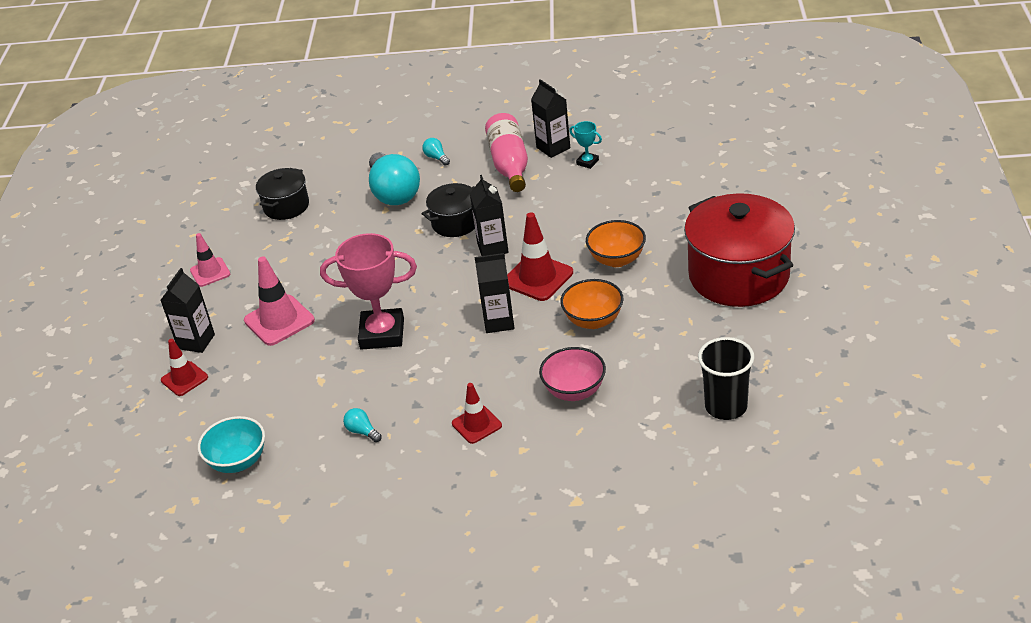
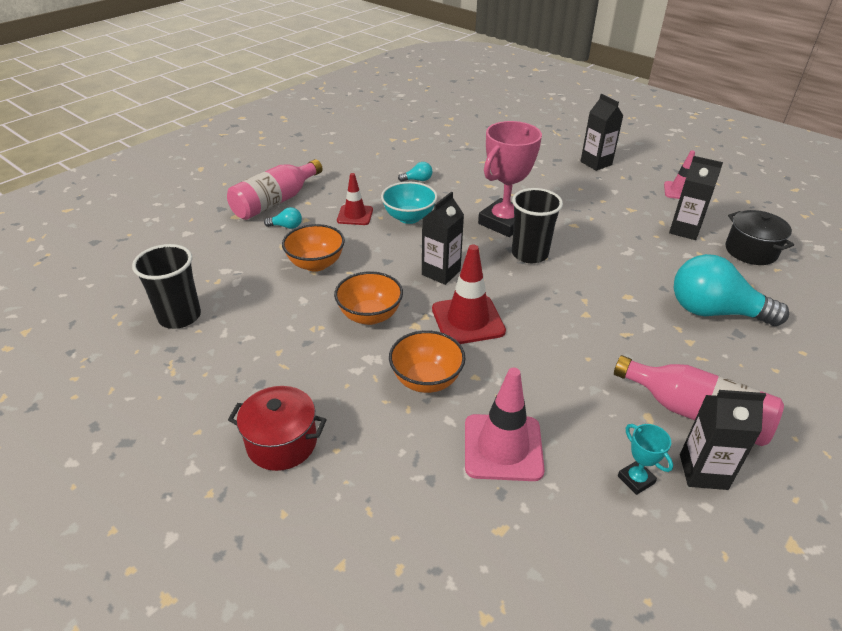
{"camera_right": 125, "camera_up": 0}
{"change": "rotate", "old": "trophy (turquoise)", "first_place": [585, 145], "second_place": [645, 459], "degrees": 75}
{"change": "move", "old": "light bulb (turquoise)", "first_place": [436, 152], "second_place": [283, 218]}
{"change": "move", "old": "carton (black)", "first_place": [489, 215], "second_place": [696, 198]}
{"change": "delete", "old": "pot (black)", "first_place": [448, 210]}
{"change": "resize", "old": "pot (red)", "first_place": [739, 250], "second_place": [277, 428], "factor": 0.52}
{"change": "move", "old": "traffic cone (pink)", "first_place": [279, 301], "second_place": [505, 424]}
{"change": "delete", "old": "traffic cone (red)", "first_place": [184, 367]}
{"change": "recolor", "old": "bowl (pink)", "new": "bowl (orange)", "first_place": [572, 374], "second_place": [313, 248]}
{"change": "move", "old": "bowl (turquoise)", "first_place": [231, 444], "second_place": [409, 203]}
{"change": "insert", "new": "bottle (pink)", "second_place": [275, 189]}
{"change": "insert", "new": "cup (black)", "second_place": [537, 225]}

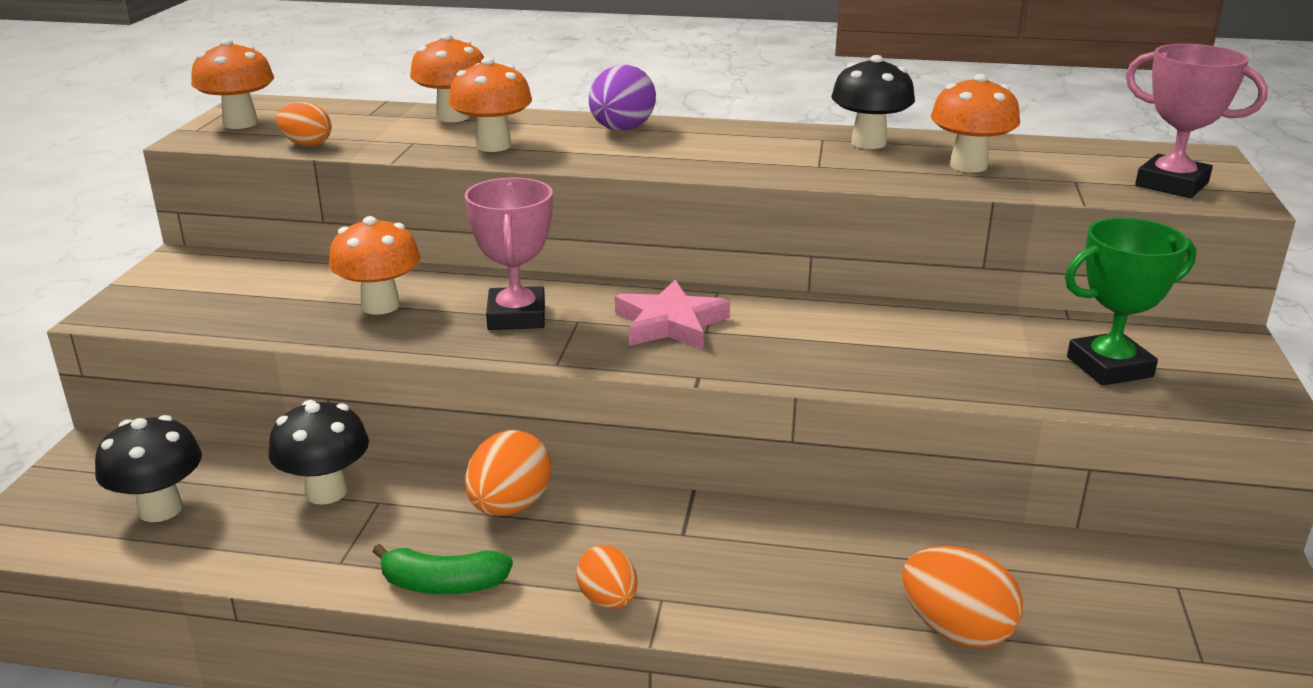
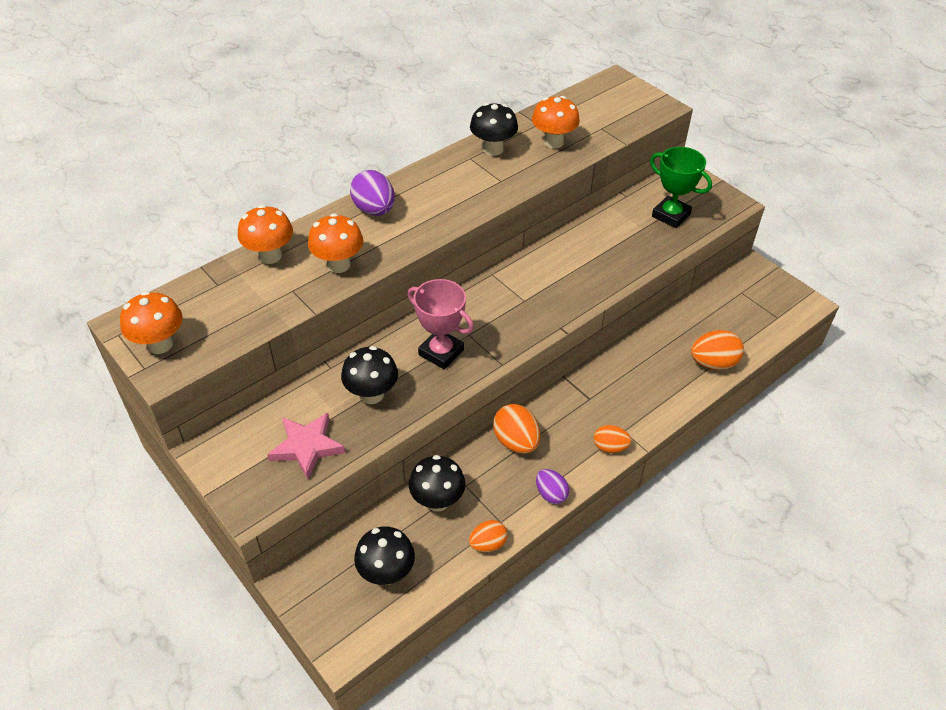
{"camera_right": -50, "camera_up": 20}
{"change": "delete", "old": "trophy (pink)", "first_place": [1197, 121]}
{"change": "move", "old": "egg (orange)", "first_place": [303, 124], "second_place": [488, 536]}
{"change": "recolor", "old": "mushroom (orange)", "new": "mushroom (black)", "first_place": [374, 265], "second_place": [369, 375]}
{"change": "rotate", "old": "trophy (green)", "first_place": [1130, 301], "second_place": [681, 187], "degrees": -75}
{"change": "move", "old": "star (pink)", "first_place": [672, 314], "second_place": [306, 446]}
{"change": "replace", "old": "banana (green)", "new": "egg (purple)", "first_place": [442, 569], "second_place": [552, 486]}

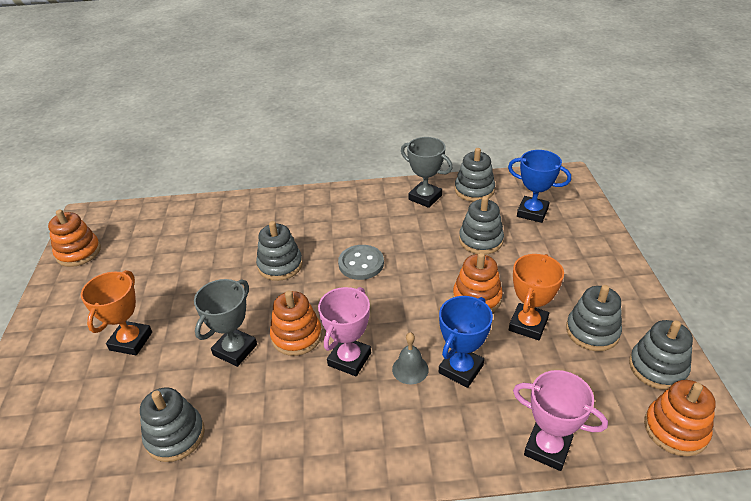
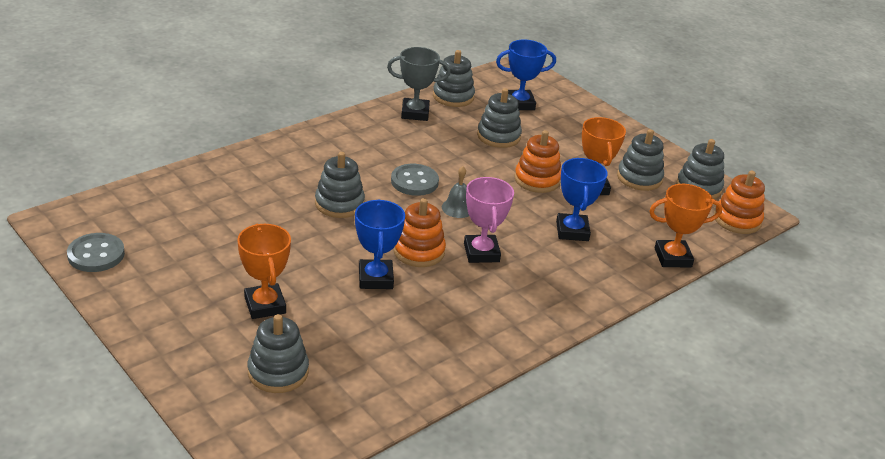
{"camera_right": -40, "camera_up": -5}
{"change": "replace", "old": "stacking toy (orange)", "new": "button (grey)", "first_place": [74, 238], "second_place": [96, 252]}
{"change": "recolor", "old": "trophy (grey)", "new": "trophy (blue)", "first_place": [225, 323], "second_place": [380, 244]}
{"change": "move", "old": "bell (grey)", "first_place": [410, 358], "second_place": [455, 192]}
{"change": "recolor", "old": "trophy (pink)", "new": "trophy (orange)", "first_place": [560, 420], "second_place": [685, 225]}
{"change": "move", "old": "stacking toy (grey)", "first_place": [172, 425], "second_place": [278, 353]}

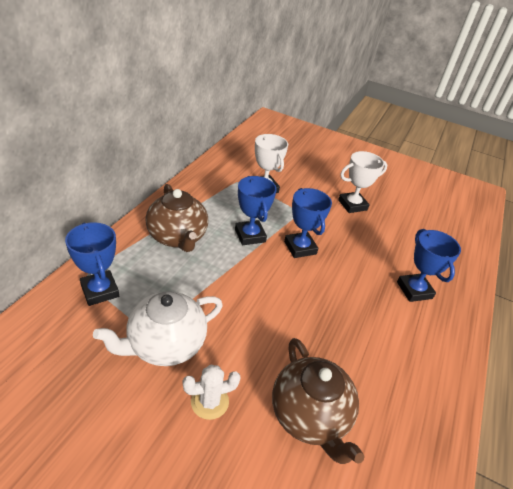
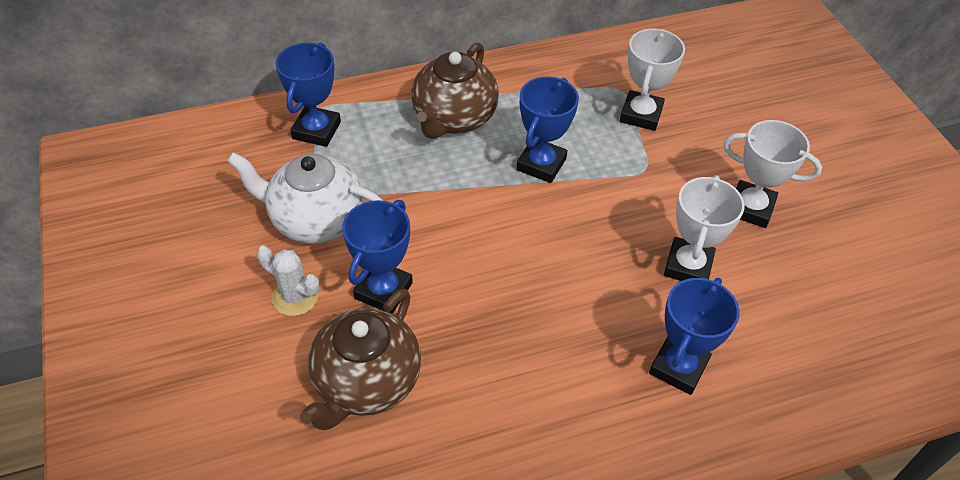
{"camera_right": 50, "camera_up": 10}
{"change": "move", "old": "trophy (blue)", "first_place": [308, 223], "second_place": [377, 257]}
{"change": "insert", "new": "trophy (white)", "second_place": [704, 228]}

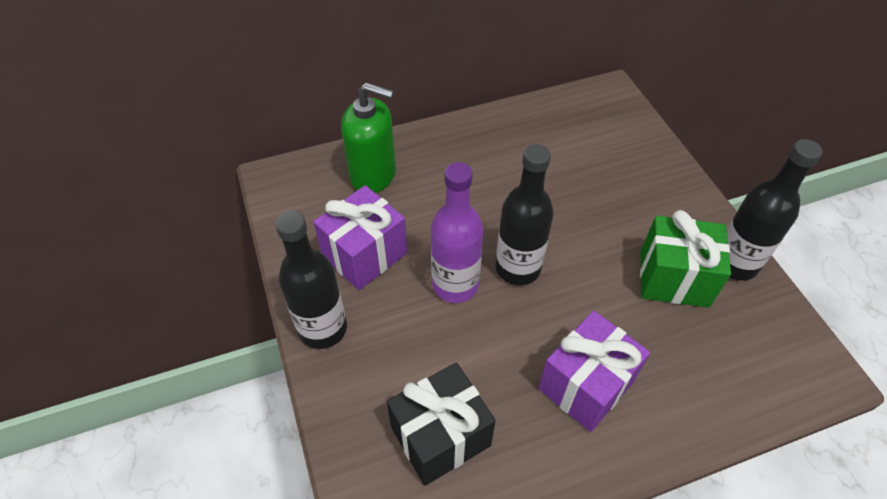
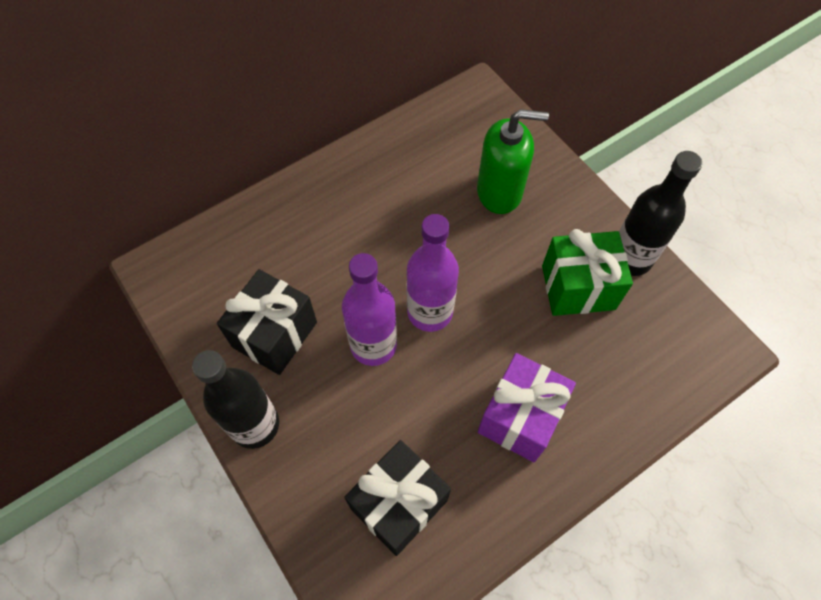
{"camera_right": -15, "camera_up": 10}
{"change": "move", "old": "soap dispenser (green)", "first_place": [368, 137], "second_place": [513, 161]}
{"change": "recolor", "old": "bottle (black)", "new": "bottle (purple)", "first_place": [525, 214], "second_place": [433, 273]}
{"change": "recolor", "old": "gift (purple)", "new": "gift (black)", "first_place": [360, 237], "second_place": [267, 322]}

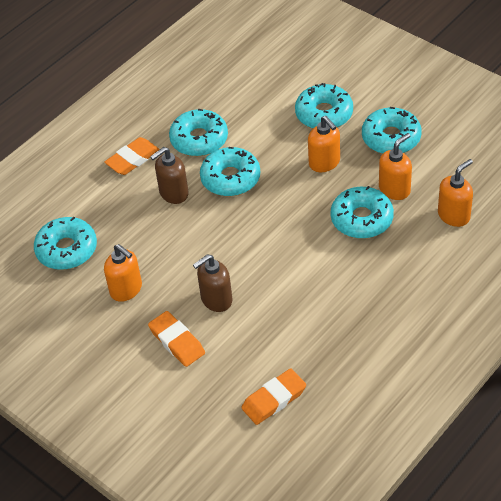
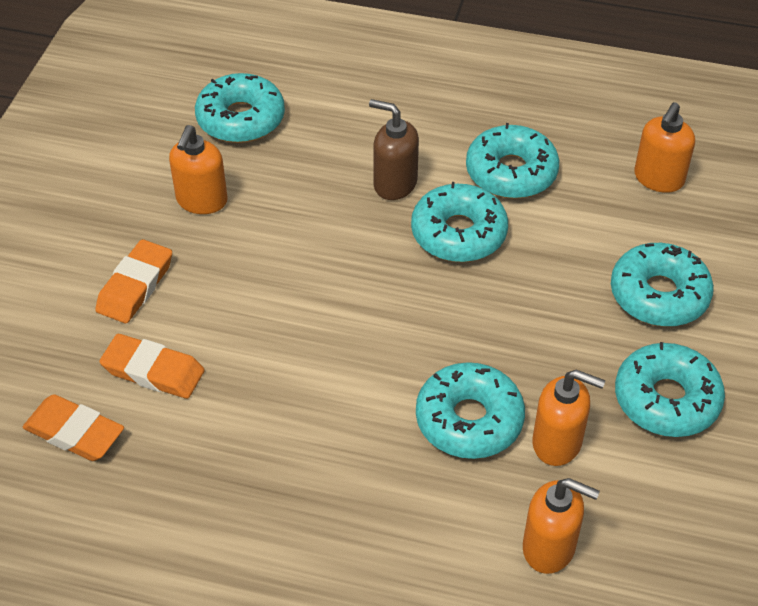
{"camera_right": 60, "camera_up": 0}
{"change": "move", "old": "soap dispenser (orange)", "first_place": [324, 144], "second_place": [664, 147]}
{"change": "move", "old": "eraser (orange)", "first_place": [132, 156], "second_place": [152, 366]}
{"change": "delete", "old": "soap dispenser (brown)", "first_place": [212, 283]}

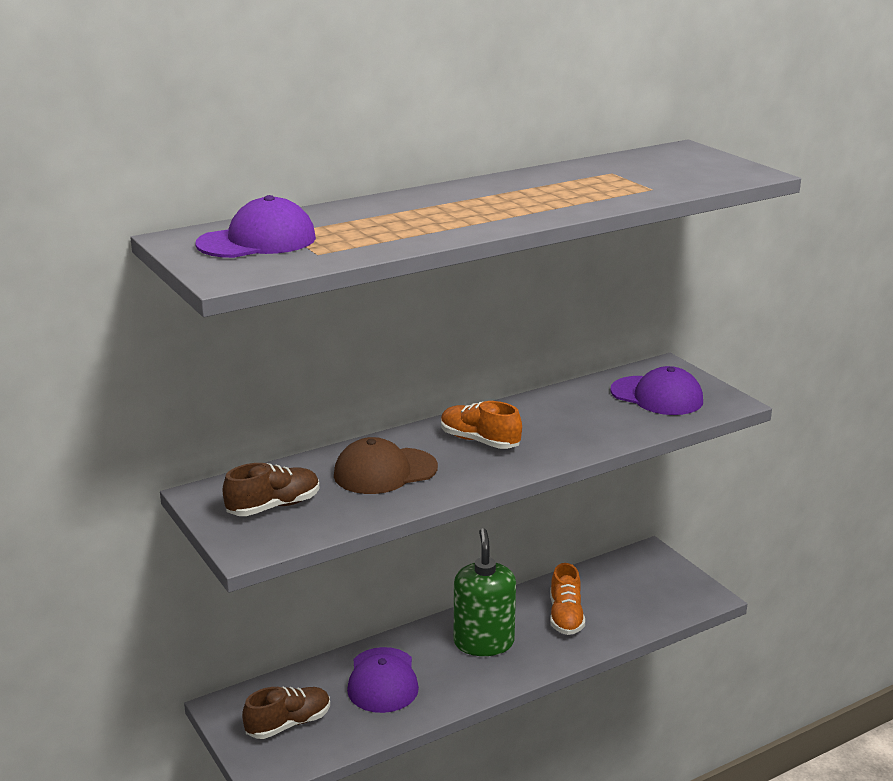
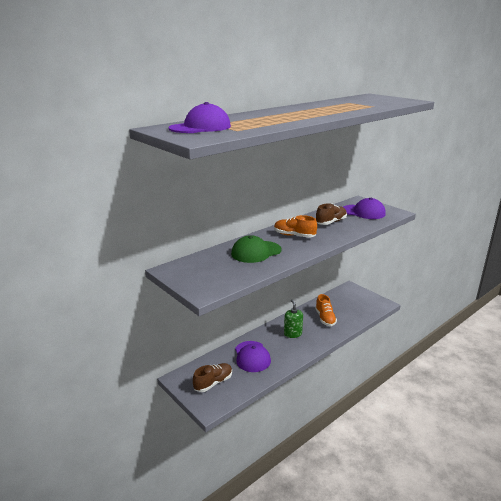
{"camera_right": -10, "camera_up": 0}
{"change": "recolor", "old": "cap (brown)", "new": "cap (green)", "first_place": [386, 465], "second_place": [256, 249]}
{"change": "move", "old": "shoe (brown)", "first_place": [271, 489], "second_place": [331, 214]}
{"change": "resize", "old": "soap dispenser (green)", "first_place": [485, 592], "second_place": [293, 318], "factor": 0.65}

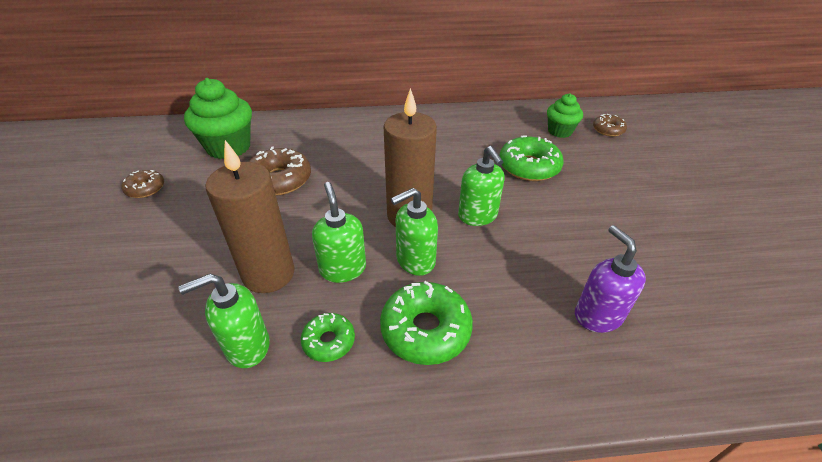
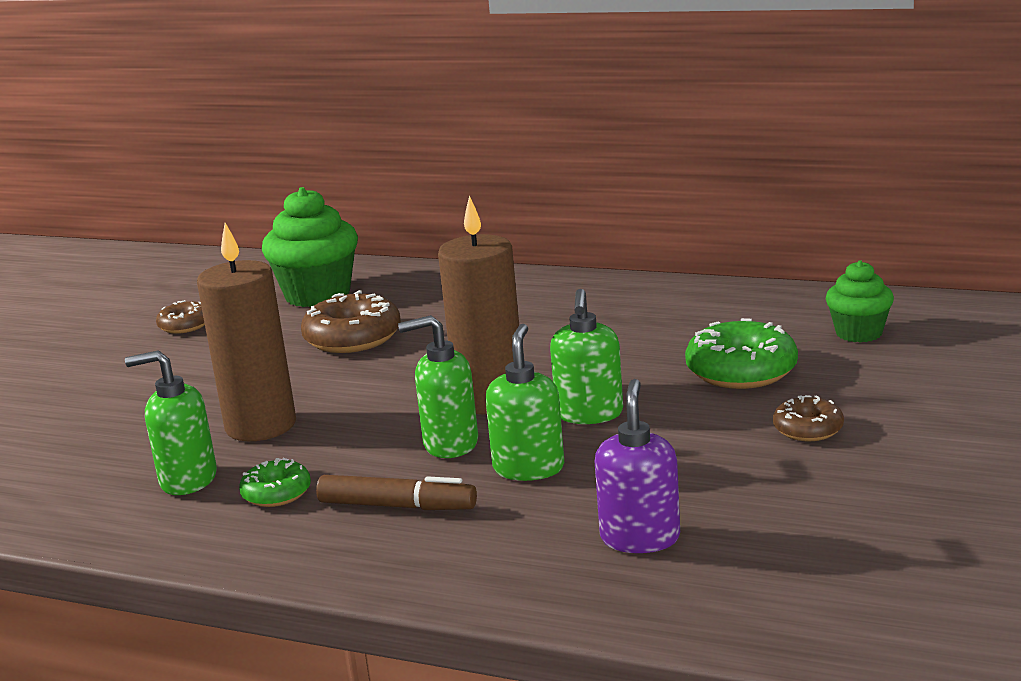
{"camera_right": 30, "camera_up": -20}
{"change": "move", "old": "donut (brown)", "first_place": [610, 125], "second_place": [808, 418]}
{"change": "move", "old": "soap dispenser (green)", "first_place": [339, 232], "second_place": [524, 402]}
{"change": "replace", "old": "donut (green)", "new": "marker (brown)", "first_place": [426, 323], "second_place": [396, 492]}

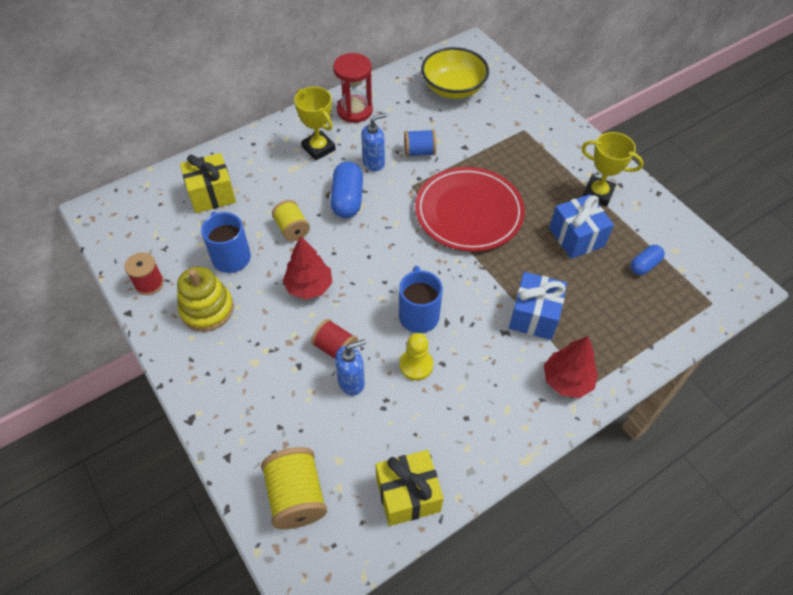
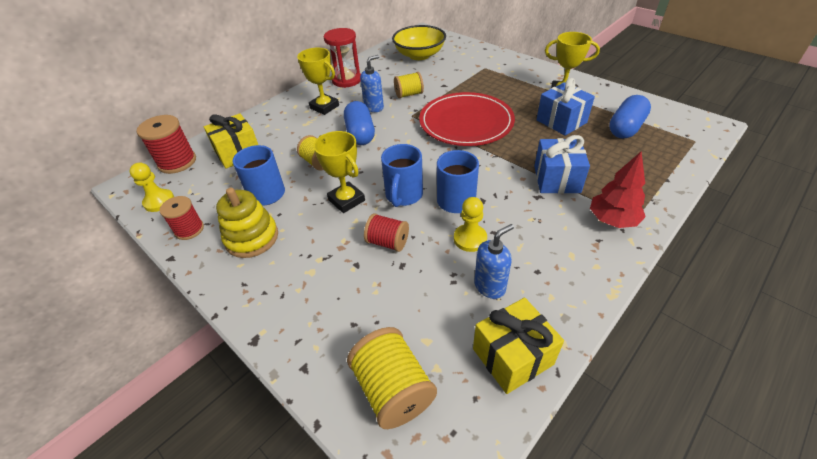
{"camera_right": -10, "camera_up": -10}
{"change": "recolor", "old": "spool (blue)", "new": "spool (yellow)", "first_place": [420, 143], "second_place": [409, 85]}
{"change": "replace", "old": "tree (red)", "new": "trophy (yellow)", "first_place": [307, 268], "second_place": [339, 172]}
{"change": "resize", "old": "capsule (blue)", "first_place": [647, 260], "second_place": [630, 117], "factor": 1.68}
{"change": "move", "old": "soap dispenser (blue)", "first_place": [350, 367], "second_place": [494, 261]}
{"change": "insert", "new": "spool (red)", "second_place": [166, 144]}
{"change": "insert", "new": "mug (blue)", "second_place": [402, 175]}
{"change": "insert", "new": "pawn (yellow)", "second_place": [152, 187]}

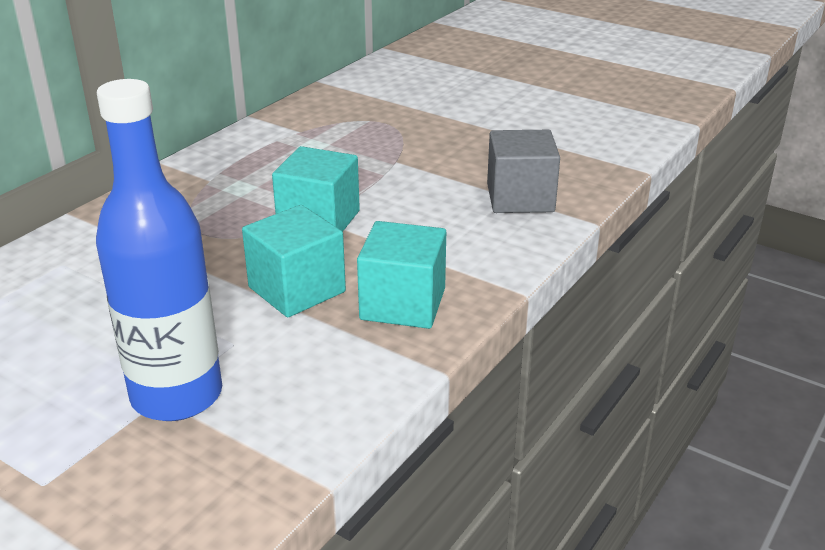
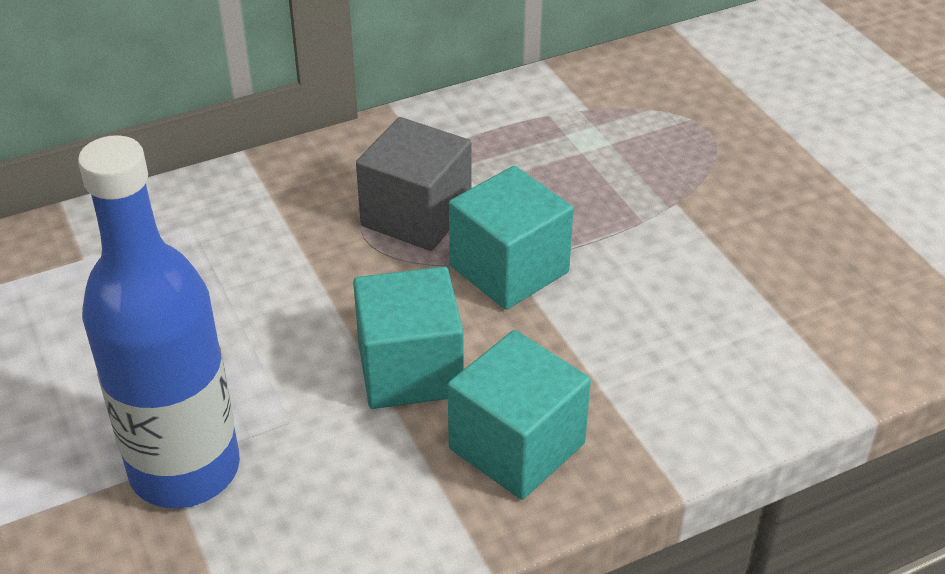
{"camera_right": 30, "camera_up": 10}
{"change": "move", "old": "cube (grey)", "first_place": [523, 171], "second_place": [413, 184]}

